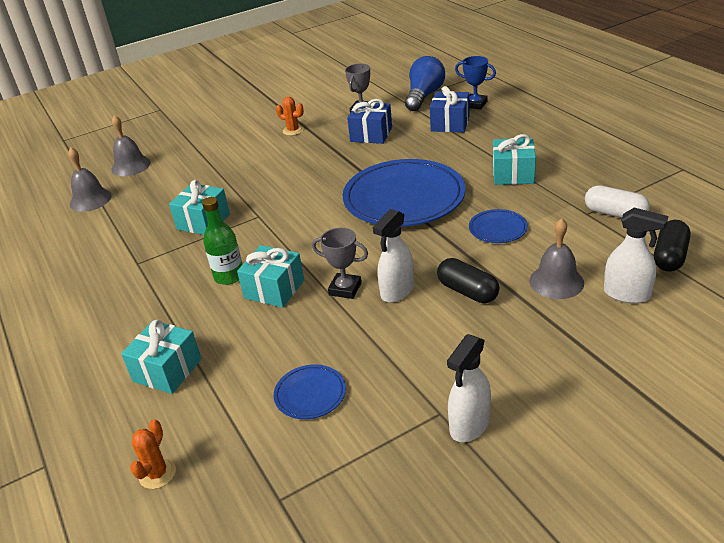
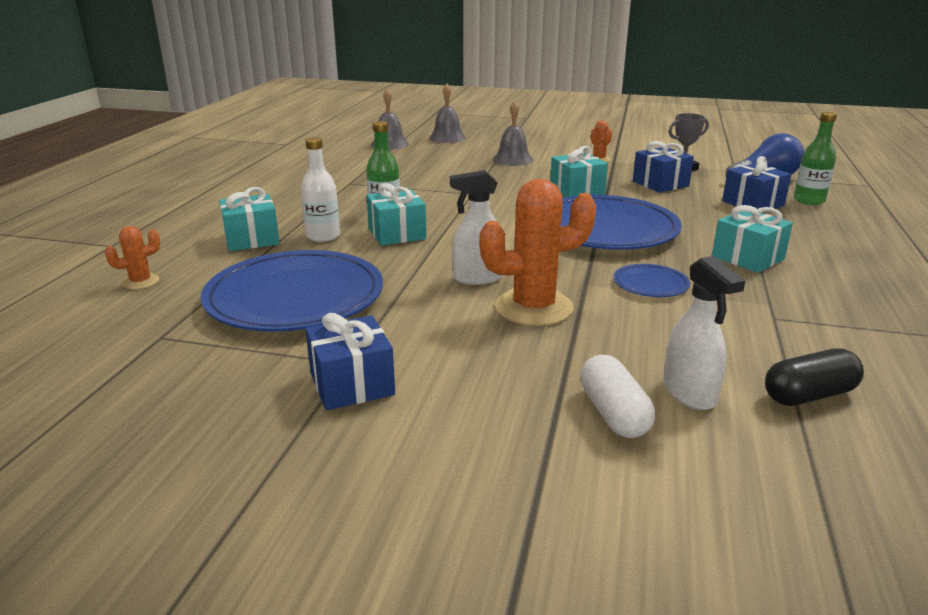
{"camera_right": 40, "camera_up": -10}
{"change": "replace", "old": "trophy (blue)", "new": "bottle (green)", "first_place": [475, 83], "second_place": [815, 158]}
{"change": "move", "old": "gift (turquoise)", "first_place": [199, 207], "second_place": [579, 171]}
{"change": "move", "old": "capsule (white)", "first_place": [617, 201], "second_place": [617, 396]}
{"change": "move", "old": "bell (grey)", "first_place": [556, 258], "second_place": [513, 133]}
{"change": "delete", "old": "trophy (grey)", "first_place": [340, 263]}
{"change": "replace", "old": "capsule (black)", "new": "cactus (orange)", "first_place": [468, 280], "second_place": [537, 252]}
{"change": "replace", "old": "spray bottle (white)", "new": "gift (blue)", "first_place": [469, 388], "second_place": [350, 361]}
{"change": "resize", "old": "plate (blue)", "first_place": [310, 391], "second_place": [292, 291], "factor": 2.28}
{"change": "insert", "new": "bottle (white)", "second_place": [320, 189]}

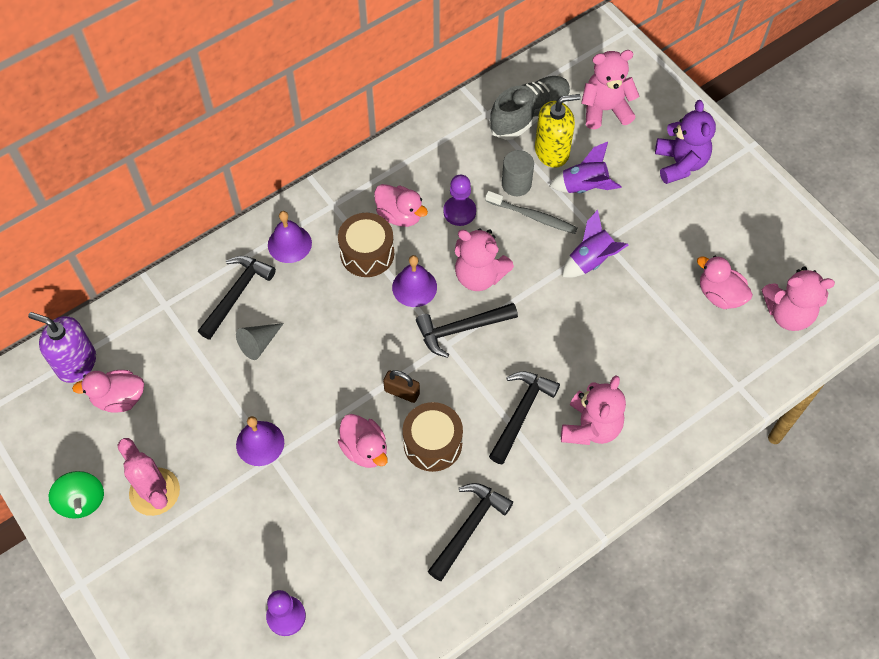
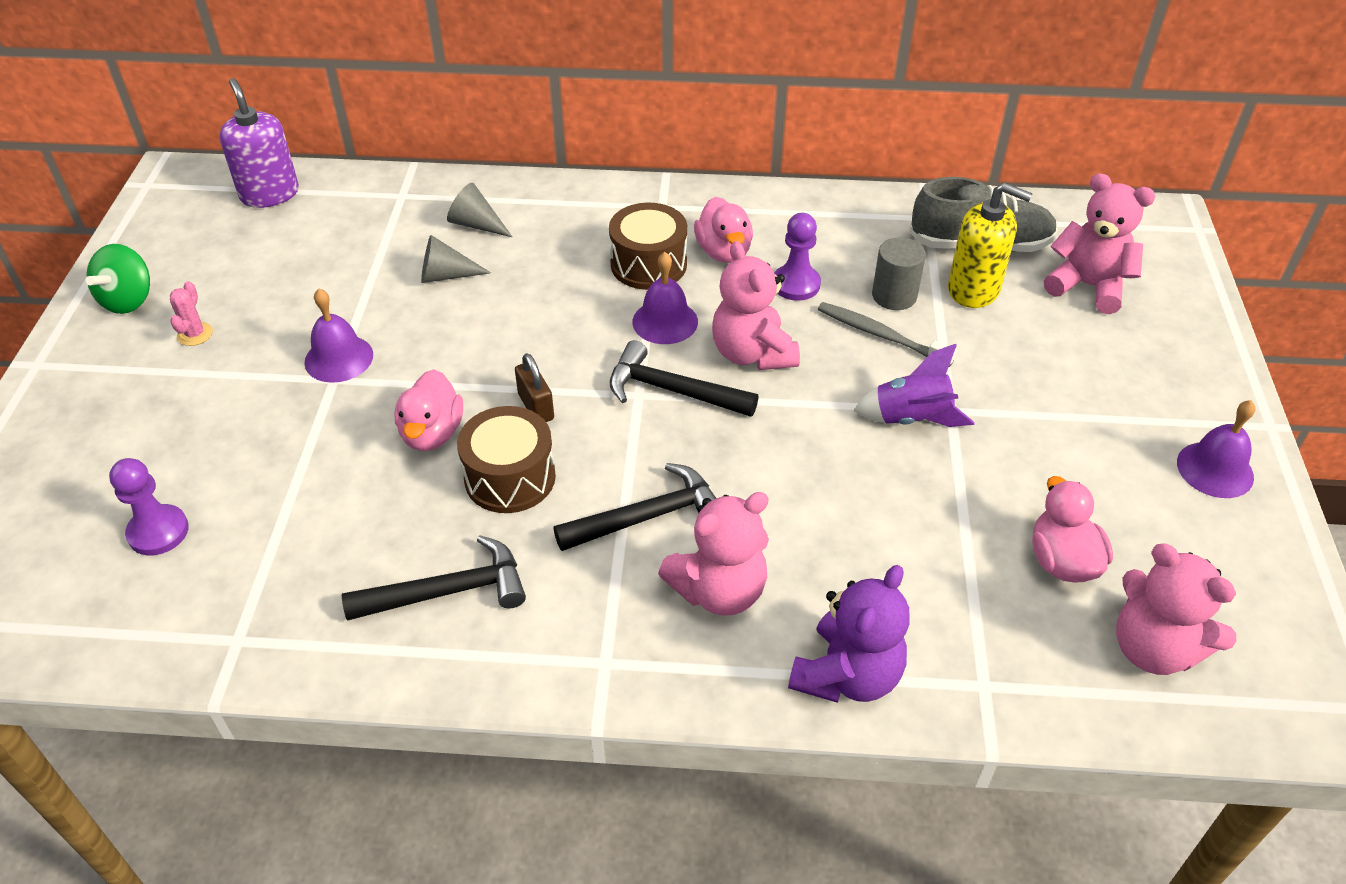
{"camera_right": 40, "camera_up": -15}
{"change": "move", "old": "teddy bear (purple)", "first_place": [685, 142], "second_place": [849, 634]}
{"change": "delete", "old": "rocket (purple)", "first_place": [585, 167]}
{"change": "rotate", "old": "toothbrush (grey)", "first_place": [531, 212], "second_place": [887, 334], "degrees": 150}
{"change": "move", "old": "bell (purple)", "first_place": [290, 237], "second_place": [1216, 449]}
{"change": "replace", "old": "hammer (black)", "new": "cone (grey)", "first_place": [237, 298], "second_place": [479, 210]}
{"change": "delete", "old": "duck (pink)", "first_place": [108, 391]}
{"change": "resize", "old": "cactus (pink)", "first_place": [149, 477], "second_place": [191, 313], "factor": 0.51}

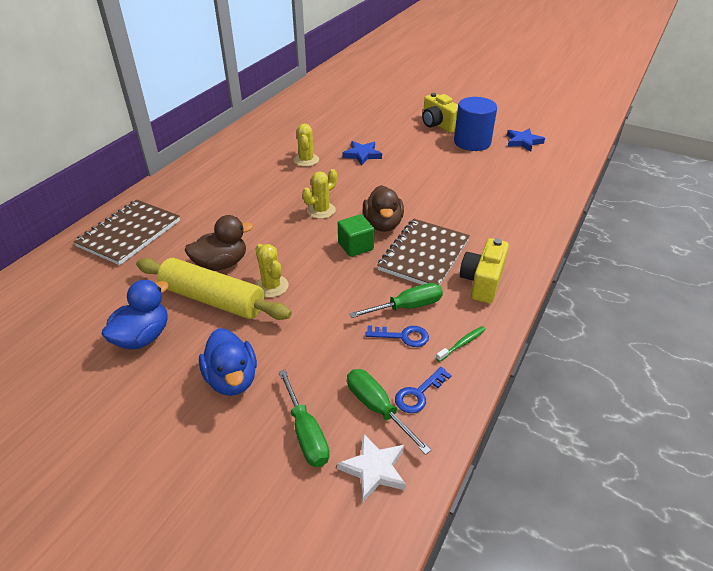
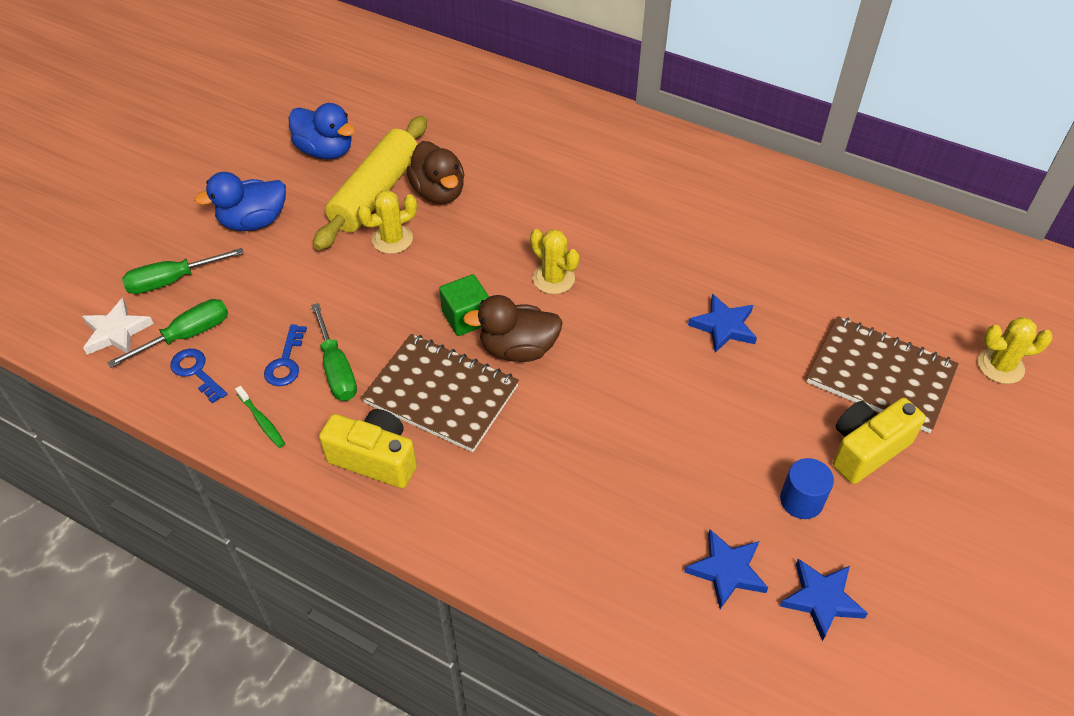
{"camera_right": 90, "camera_up": 10}
{"change": "resize", "old": "cylinder (blue)", "first_place": [475, 124], "second_place": [807, 488], "factor": 0.57}
{"change": "move", "old": "cactus (yellow)", "first_place": [306, 145], "second_place": [1015, 350]}
{"change": "move", "old": "notebook (brown)", "first_place": [126, 232], "second_place": [882, 374]}
{"change": "insert", "new": "star (blue)", "second_place": [726, 569]}

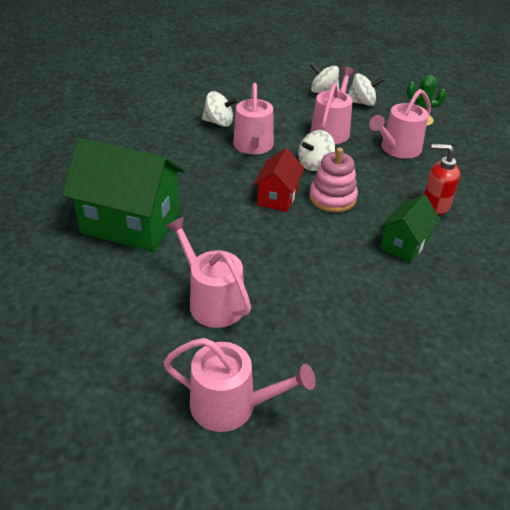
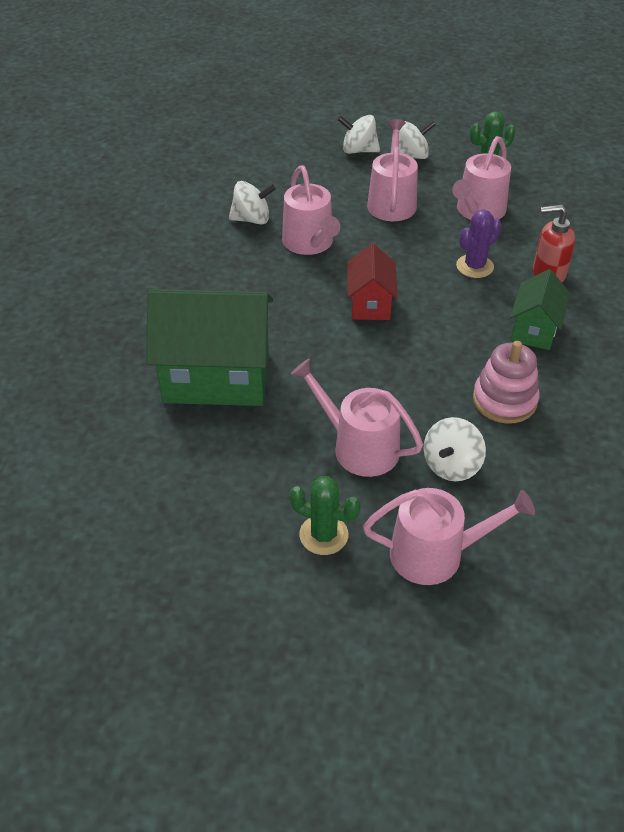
{"camera_right": -15, "camera_up": 5}
{"change": "move", "old": "spinning top (white)", "first_place": [316, 150], "second_place": [454, 449]}
{"change": "move", "old": "stacking toy (pink)", "first_place": [333, 180], "second_place": [506, 382]}
{"change": "insert", "new": "cactus (purple)", "second_place": [479, 244]}
{"change": "insert", "new": "cactus (green)", "second_place": [325, 515]}

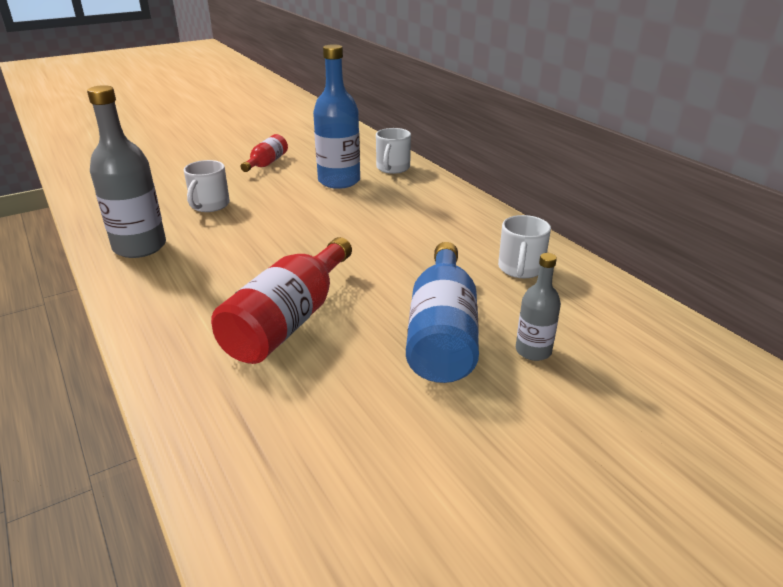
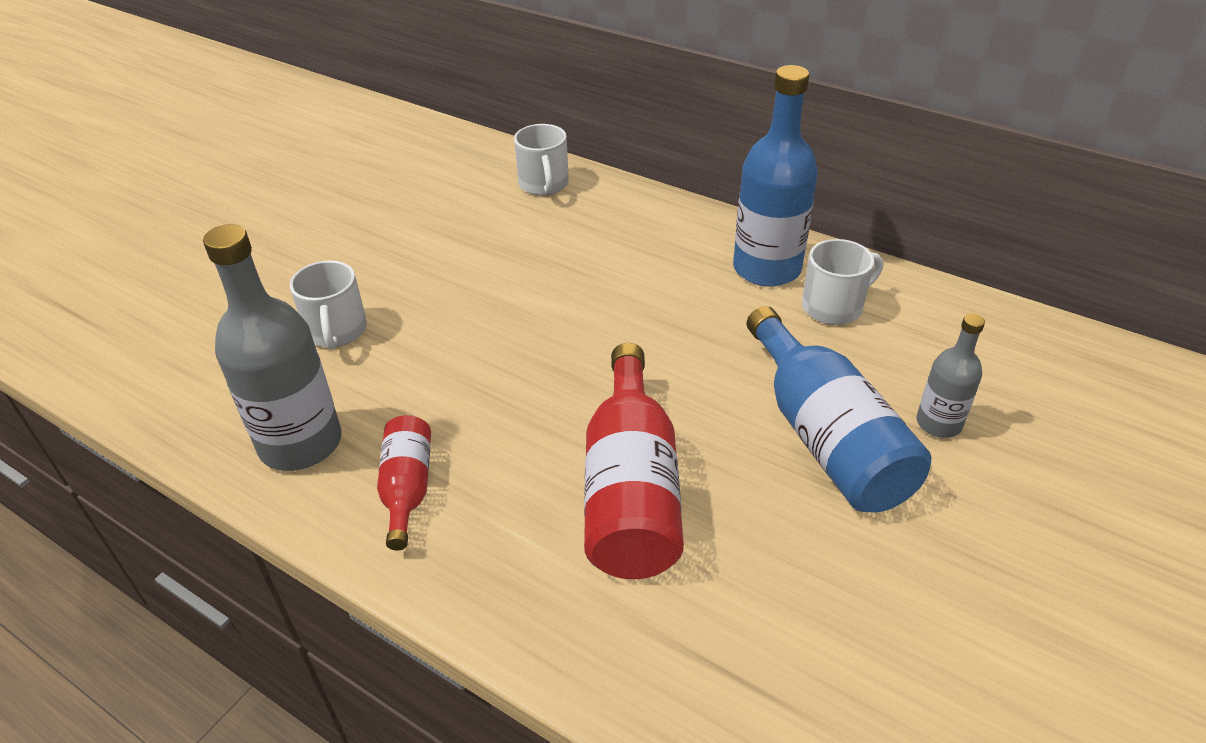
{"camera_right": -25, "camera_up": 10}
{"change": "move", "old": "bottle (blue)", "first_place": [336, 116], "second_place": [775, 176]}
{"change": "move", "old": "bottle (red)", "first_place": [264, 153], "second_place": [404, 482]}
{"change": "rotate", "old": "mug (white)", "first_place": [524, 246], "second_place": [842, 282], "degrees": -105}

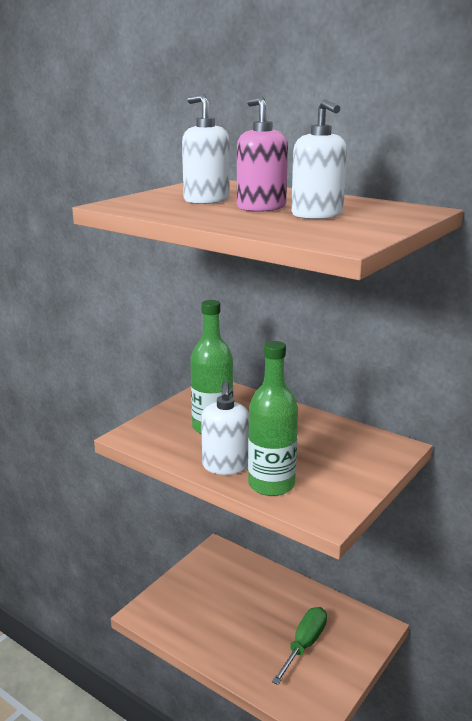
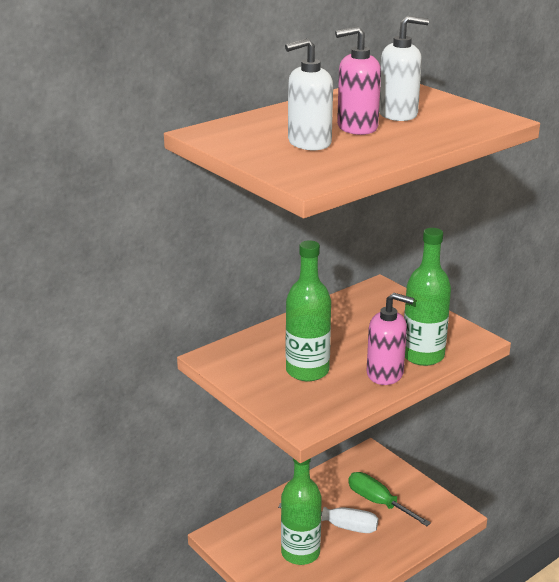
{"camera_right": -75, "camera_up": 5}
{"change": "recolor", "old": "soap dispenser (white)", "new": "soap dispenser (pink)", "first_place": [225, 428], "second_place": [390, 339]}
{"change": "insert", "new": "bottle (green)", "second_place": [301, 511]}
{"change": "insert", "new": "screwdriver (white)", "second_place": [328, 518]}

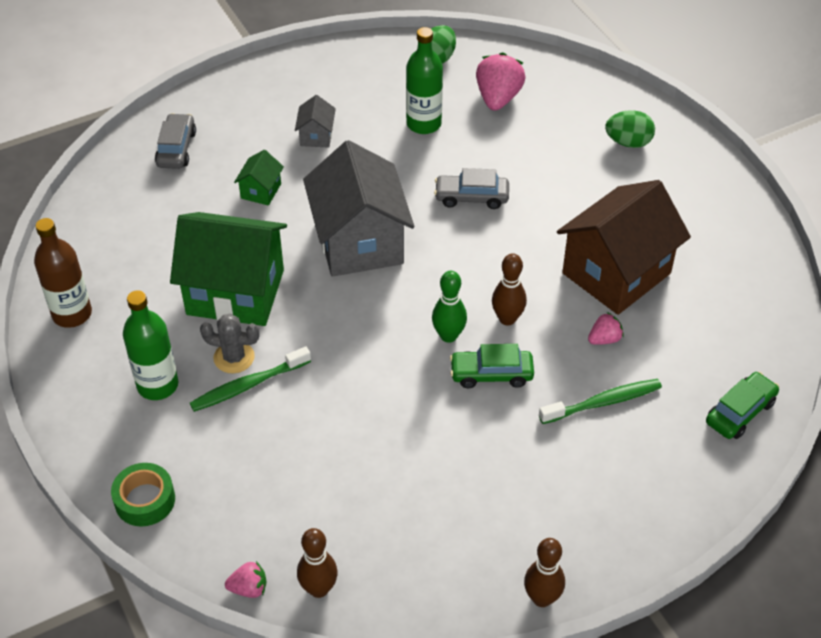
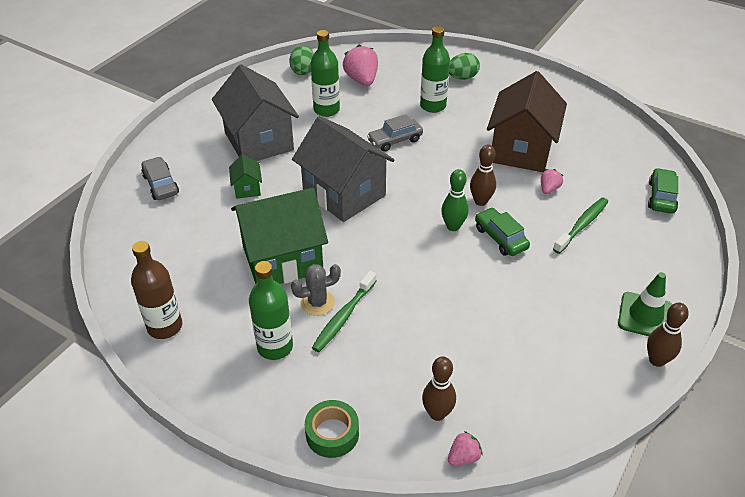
{"camera_right": -30, "camera_up": -5}
{"change": "resize", "old": "house (grey)", "first_place": [315, 121], "second_place": [255, 112], "factor": 2.34}
{"change": "rotate", "old": "car (green)", "first_place": [492, 366], "second_place": [502, 231], "degrees": 90}
{"change": "move", "old": "bowling pin (brown)", "first_place": [317, 563], "second_place": [439, 388]}
{"change": "insert", "new": "bottle (green)", "second_place": [435, 69]}
{"change": "insert", "new": "traffic cone (green)", "second_place": [645, 304]}

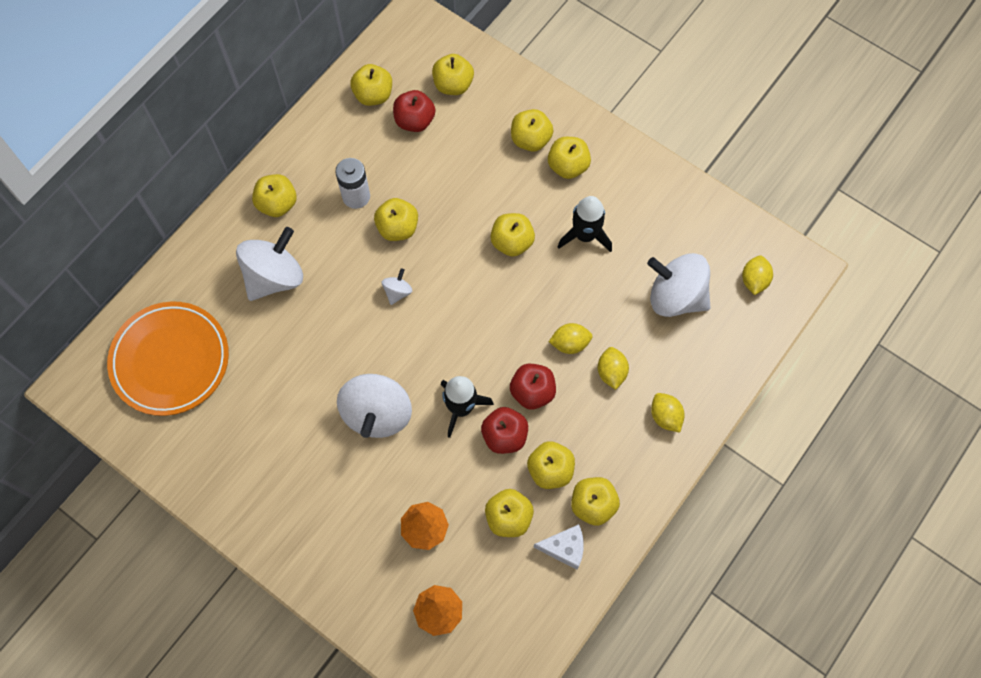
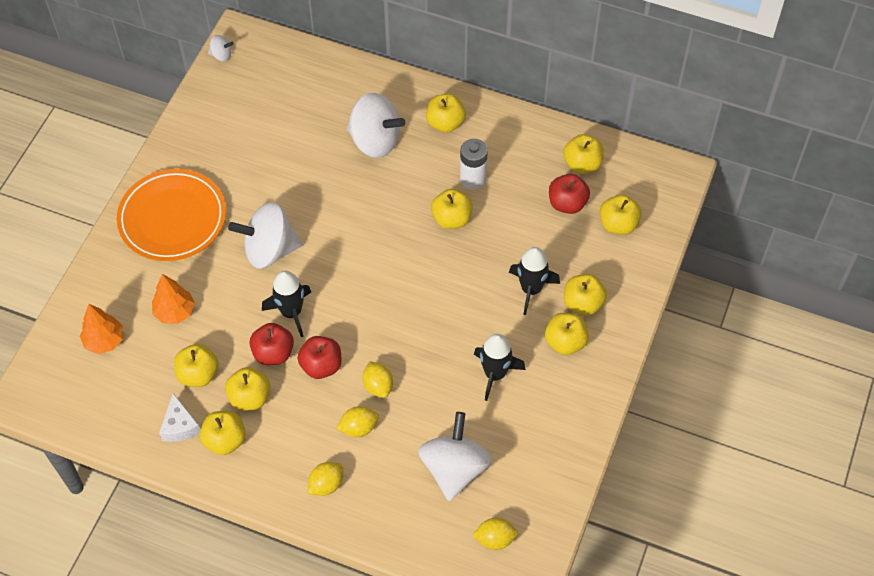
{"camera_right": 75, "camera_up": -10}
{"change": "delete", "old": "apple (yellow)", "first_place": [512, 235]}
{"change": "move", "old": "spinning top (white)", "first_place": [397, 286], "second_place": [221, 48]}
{"change": "move", "old": "plate (orange)", "first_place": [168, 358], "second_place": [171, 215]}
{"change": "insert", "new": "rocket (black)", "second_place": [534, 281]}

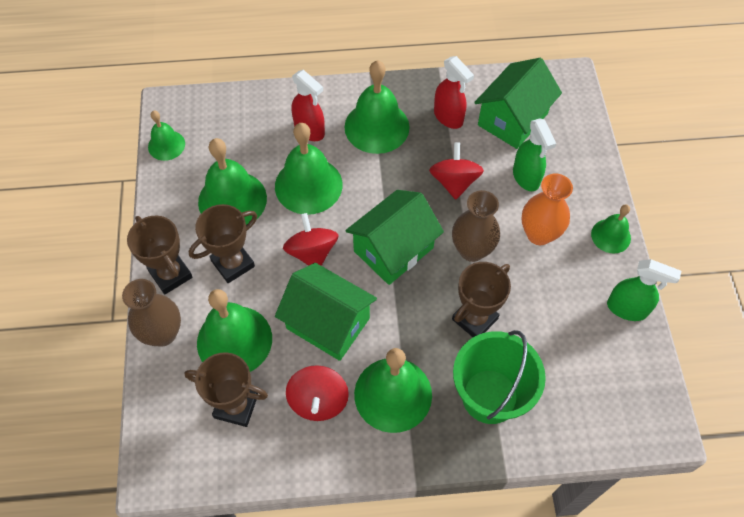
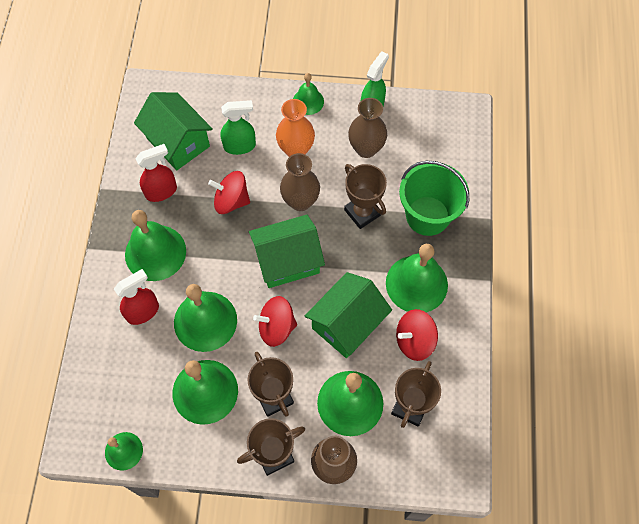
{"camera_right": -80, "camera_up": 5}
{"change": "rotate", "old": "house (green)", "first_place": [394, 237], "second_place": [287, 251], "degrees": -75}
{"change": "rotate", "old": "spinning top (red)", "first_place": [317, 393], "second_place": [417, 335], "degrees": 150}
{"change": "insert", "new": "vase (brown)", "second_place": [367, 128]}

